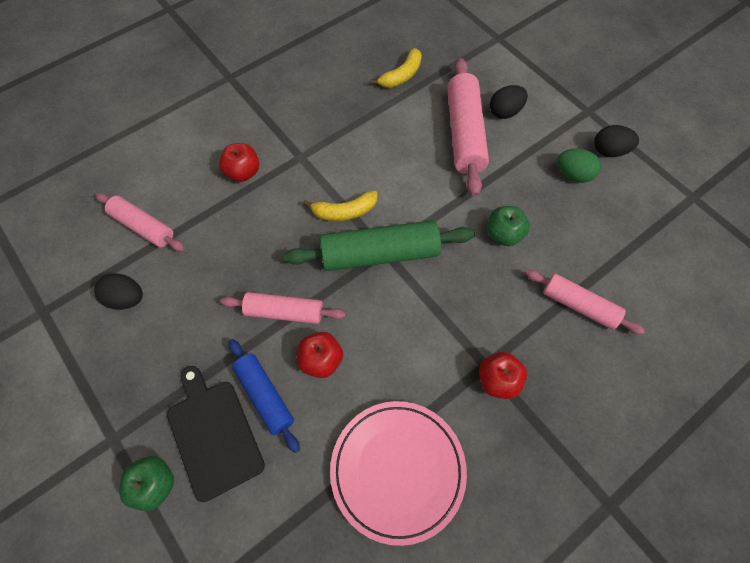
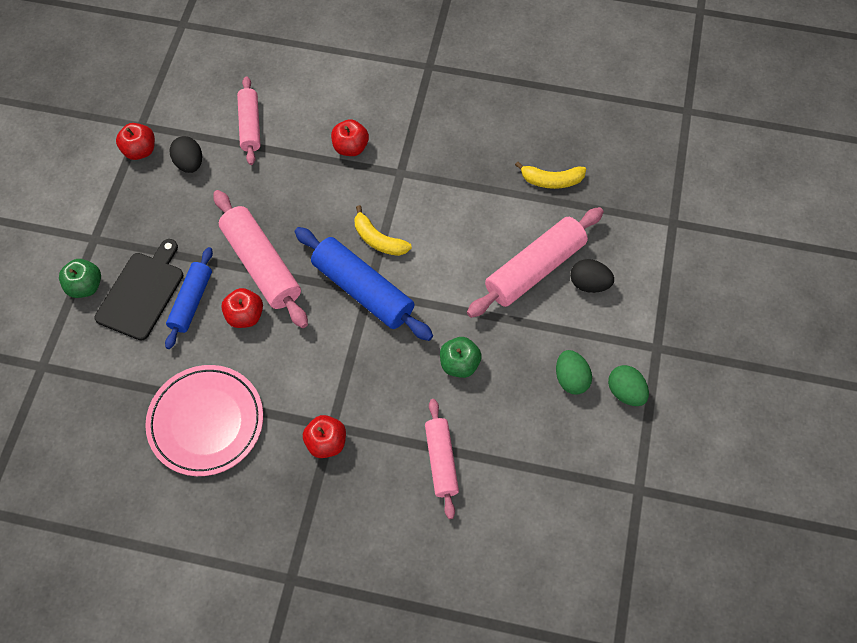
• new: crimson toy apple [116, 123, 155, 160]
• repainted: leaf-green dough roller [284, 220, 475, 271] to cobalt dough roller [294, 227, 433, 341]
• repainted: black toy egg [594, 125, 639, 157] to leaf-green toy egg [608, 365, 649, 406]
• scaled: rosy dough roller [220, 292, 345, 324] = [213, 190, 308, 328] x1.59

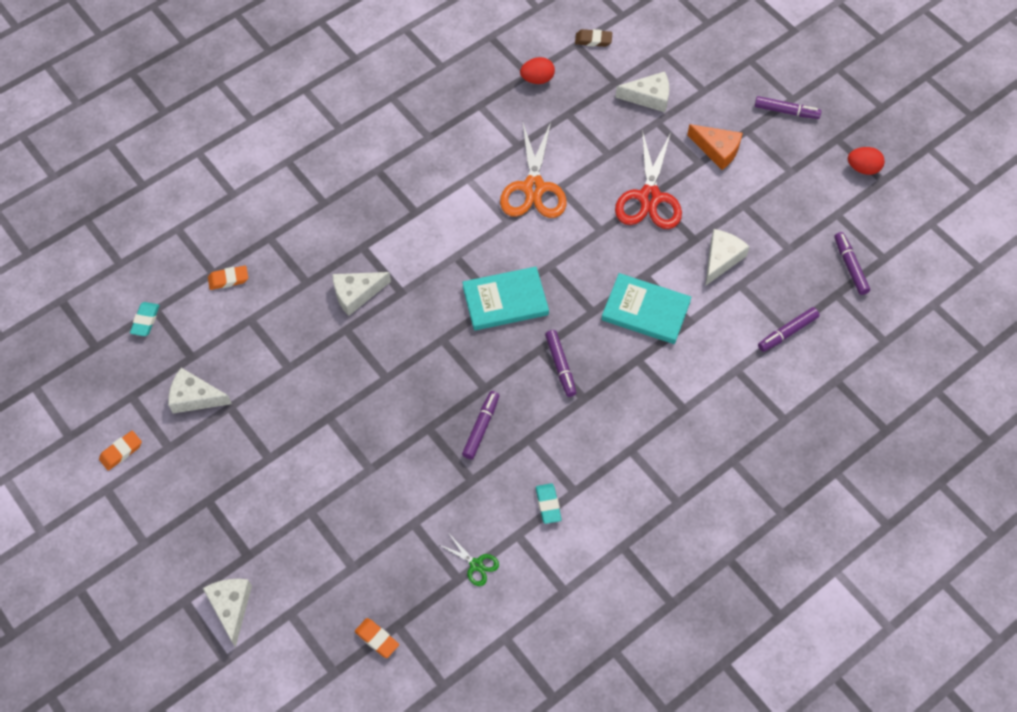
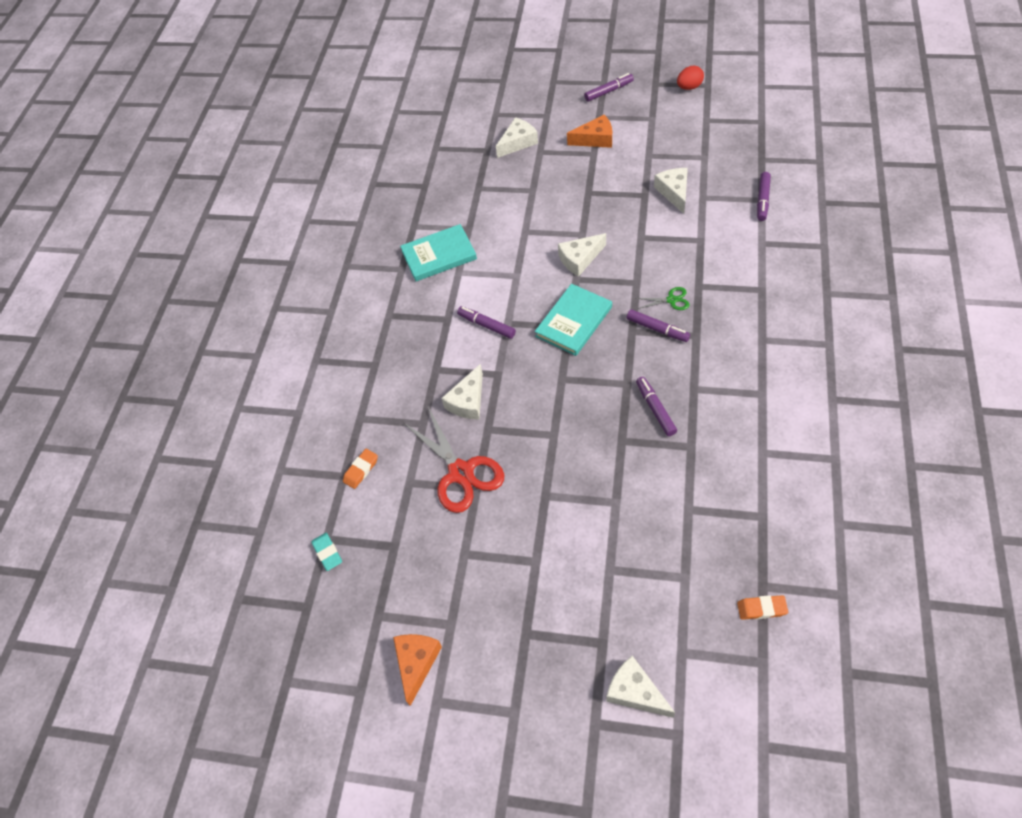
• gone: bright orange shears [500, 121, 567, 218]
• gone: crimson toy egg [520, 57, 555, 84]
• gone: aqua eraser [536, 483, 562, 524]
• gone: brown eraser [575, 29, 612, 47]
• shifted: white cheese wedge [168, 368, 232, 414] to [558, 233, 606, 277]
• shifted: leaf-green shears [438, 534, 499, 586] to [635, 287, 690, 310]
• shifted: aqua hardcover [601, 273, 692, 344] to [400, 224, 477, 281]
• shifted: crimson shears [615, 130, 682, 229] to [404, 407, 504, 513]
• shifted: purple felt pen [834, 232, 870, 295] to [457, 306, 516, 339]
• swapped: bright orange eraser [99, 431, 142, 471] to bright orange cheese wedge [393, 634, 442, 706]

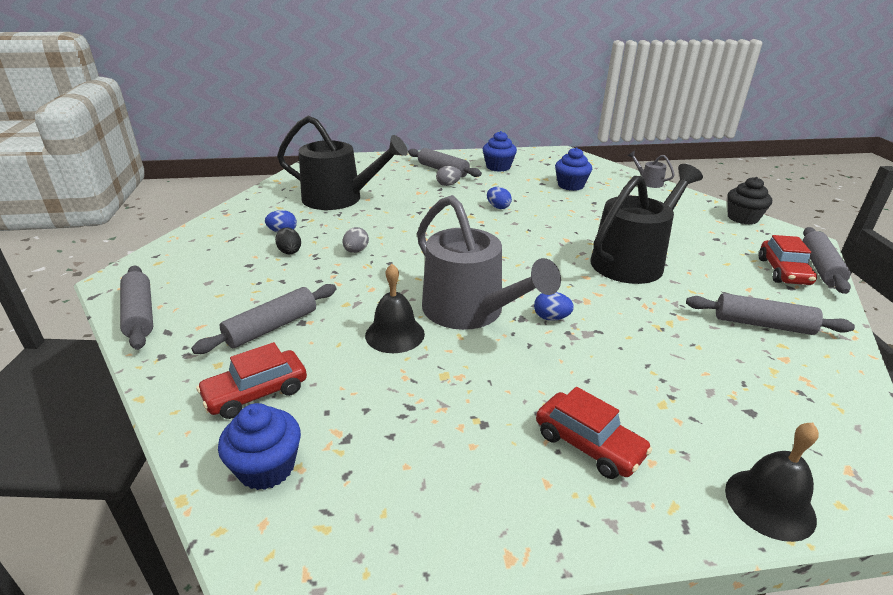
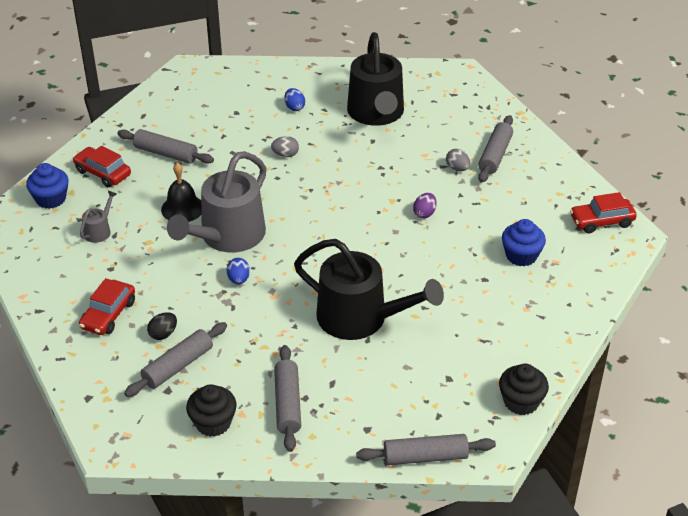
• gone: cobalt cupcake [483, 131, 517, 172]
• gone: black school bell [725, 422, 819, 542]
• new: black cupcake [186, 384, 237, 437]
• shifted: grey dough roller [120, 266, 153, 350] to [124, 322, 227, 397]
• shifted: black toy egg [275, 227, 301, 254] to [147, 312, 177, 340]
• shifted: grey watering pot [628, 151, 675, 188] to [80, 191, 117, 243]
• shifted: crimson car [759, 235, 817, 285] to [570, 192, 637, 234]
• repainted: cobalt toy egg [487, 187, 512, 209] to purple toy egg [413, 193, 437, 218]

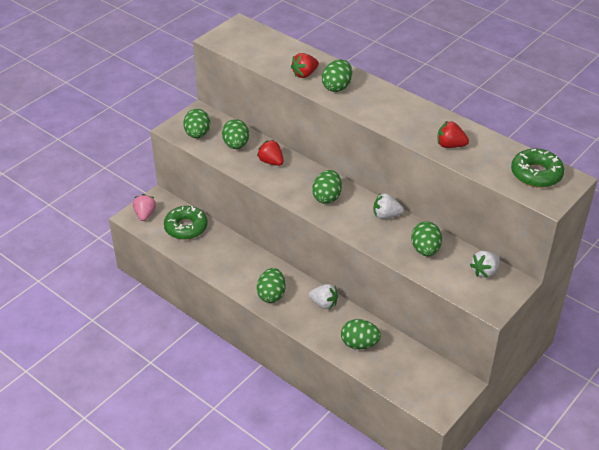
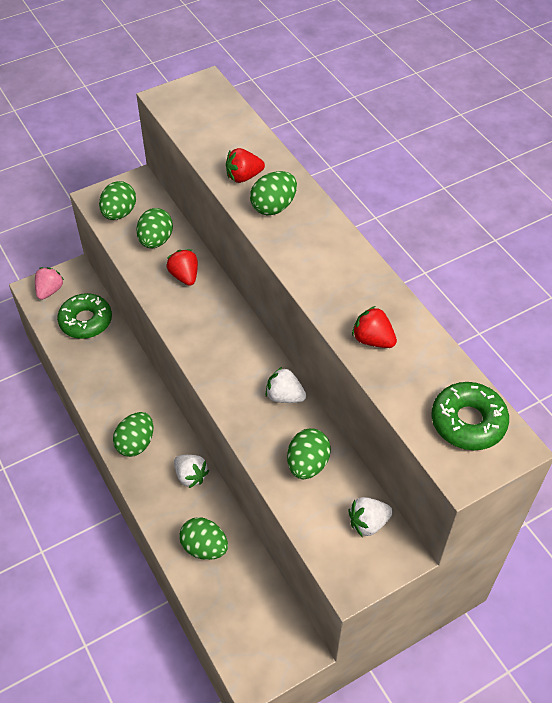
• gone: leaf-green toy egg [312, 170, 342, 204]

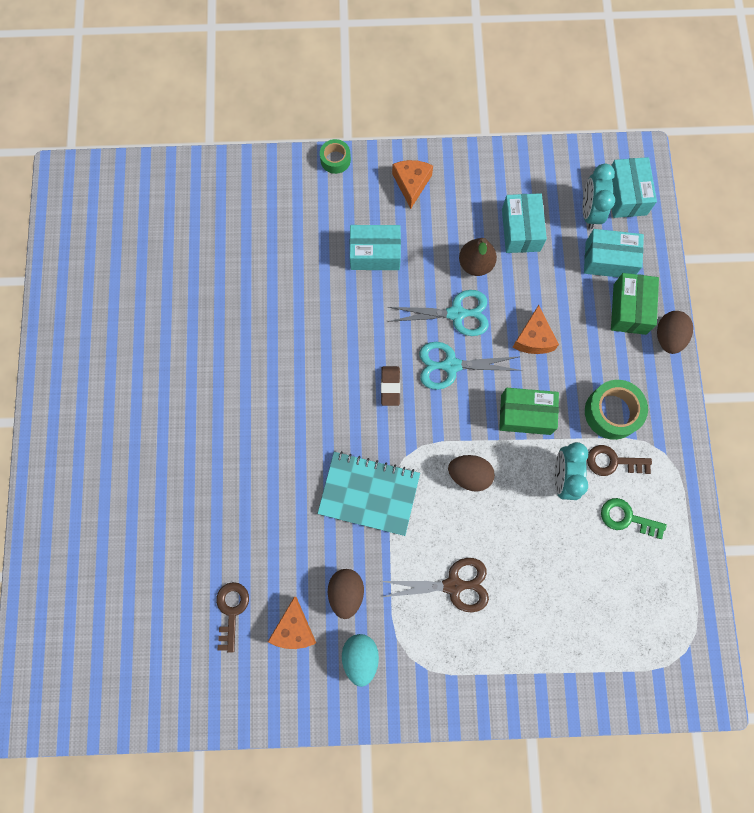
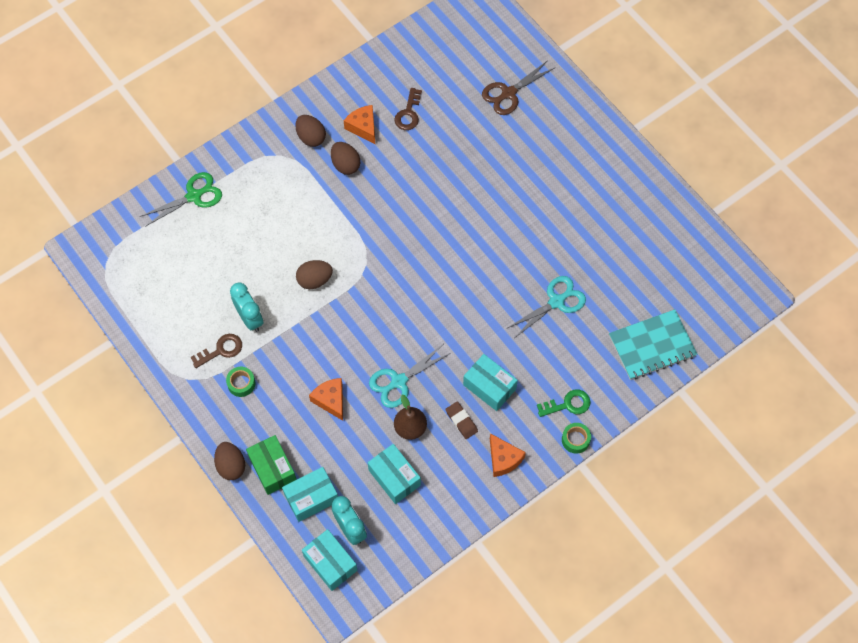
• gone: leaf-green parcel [499, 388, 559, 435]
• new: leaf-green shears [140, 172, 222, 227]
• shifted: aqua notepad [317, 451, 420, 536] to [609, 309, 697, 380]
• shifted: brown shears [380, 558, 489, 612] to [482, 60, 554, 115]
• shifted: brown eraser [381, 366, 400, 406] to [445, 401, 478, 439]
• shifted: aqua shears [419, 342, 522, 390] to [506, 276, 586, 337]
• shifted: leaf-green latchkey [601, 498, 667, 539] to [537, 389, 590, 417]
• repainted: aqua toy egg [342, 634, 379, 687] to brown toy egg [295, 115, 326, 147]
• rotated: brown latchkey [216, 582, 249, 653] = [394, 88, 422, 130] 45 degrees clockwise
• rotated: aqua parcel [350, 225, 401, 270] = [463, 354, 518, 411] 75 degrees clockwise
• scaled: leaf-green roll of tape [585, 380, 648, 440] = [226, 367, 255, 397] x0.59

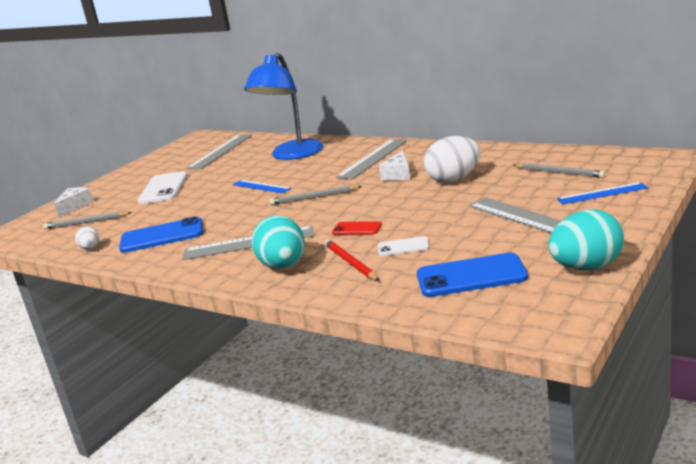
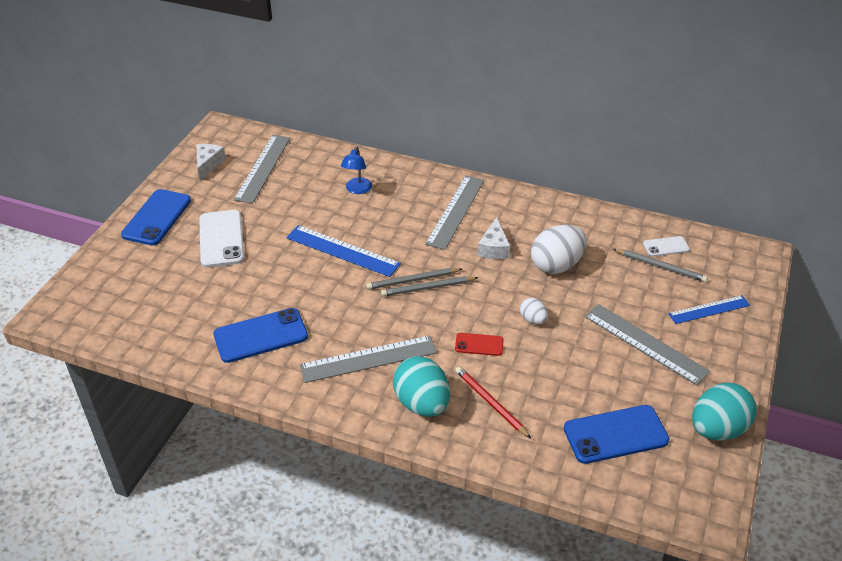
• new: cobalt smartphone [121, 189, 191, 245]
• shifted: grey lead pencil [43, 212, 131, 229] to [381, 276, 479, 296]
• shifted: white cheese wedge [54, 187, 93, 217] to [196, 144, 226, 181]
• shifted: white toy egg [75, 226, 99, 250] to [520, 298, 548, 324]
• shifted: white smartphone [378, 236, 429, 256] to [643, 236, 690, 257]
• scaled: cobalt measuring stick [232, 180, 291, 194] = [286, 225, 401, 277] x1.54
• scaled: cobalt lamp [244, 53, 323, 160] = [341, 146, 372, 194] x0.44

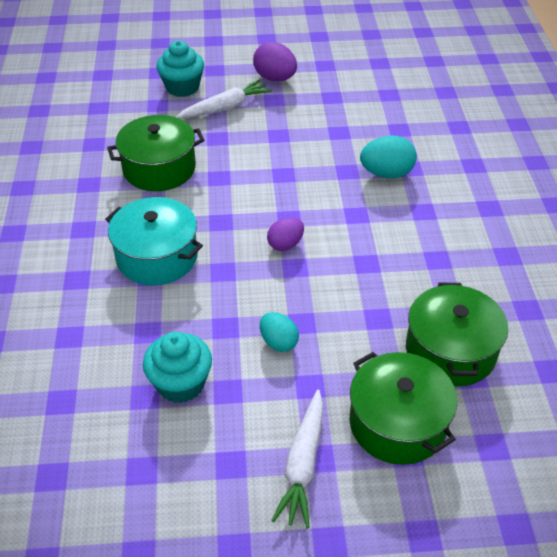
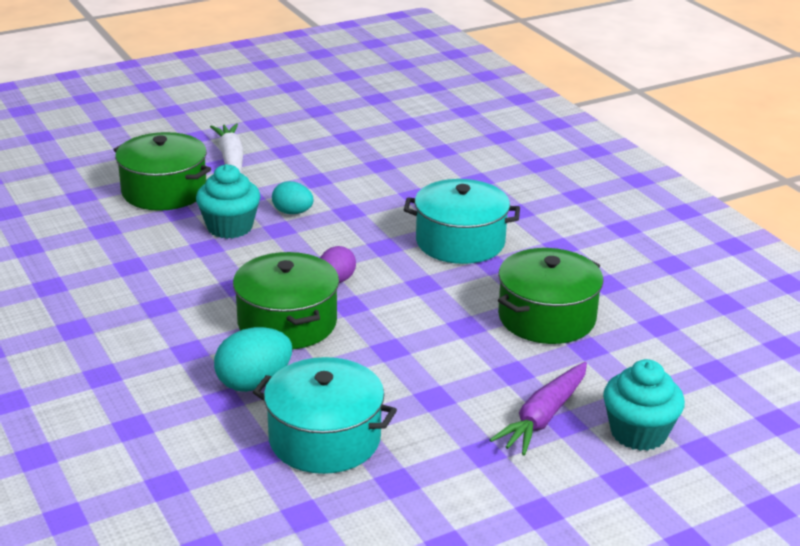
• gone: purple toy egg [253, 42, 297, 81]
• new: aqua cooking pot [253, 357, 397, 474]
• shifted: aqua cupcake [143, 332, 212, 403] to [196, 164, 261, 239]
• shifted: leaf-green cooking pot [406, 283, 508, 387] to [233, 252, 339, 349]
• repainted: white toy carrot [176, 80, 272, 118] to purple toy carrot [490, 362, 587, 456]

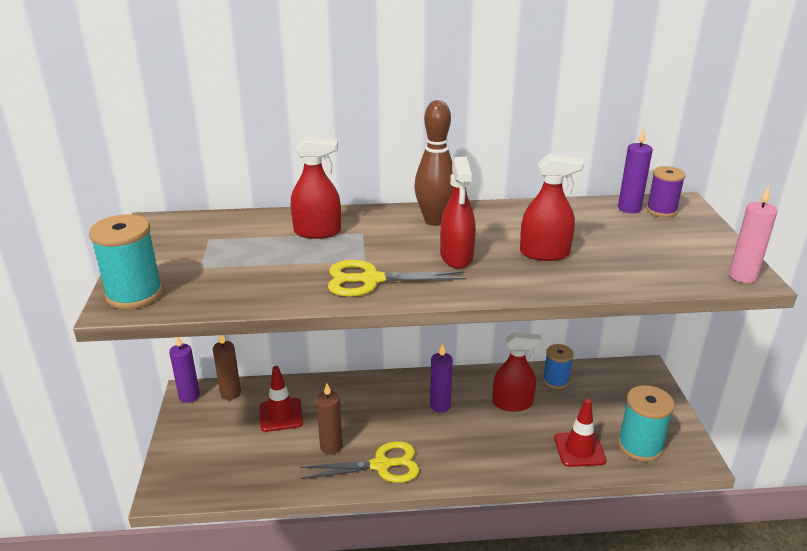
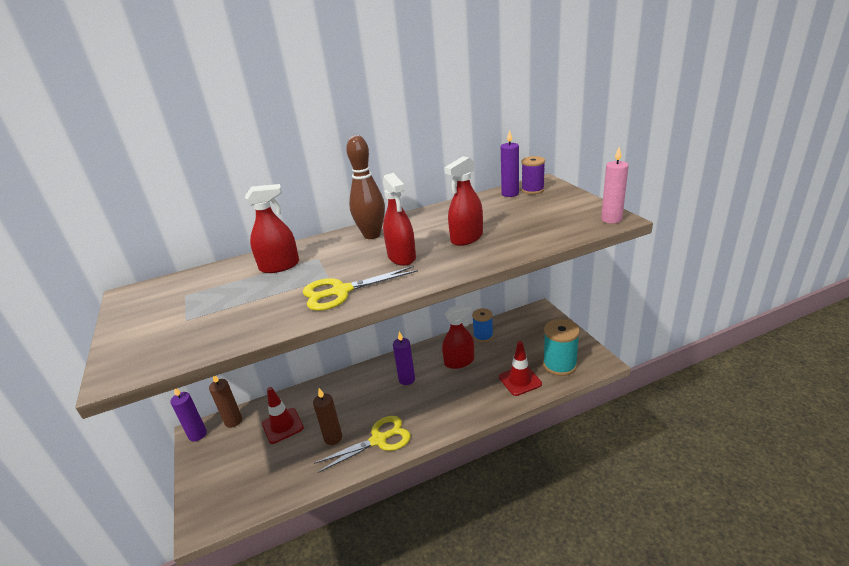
• gone: aqua bobbin [89, 214, 163, 309]
• rotated: crimson sprayer [520, 154, 584, 261] = [444, 156, 483, 246] 150 degrees clockwise

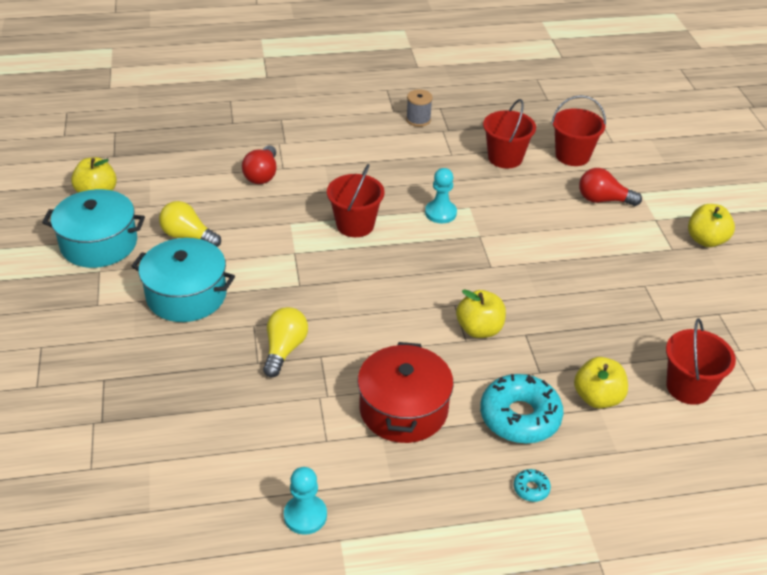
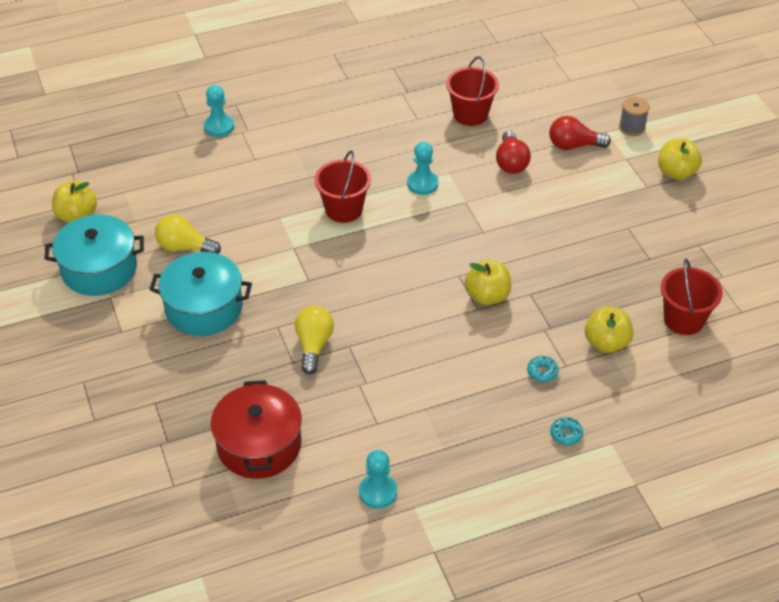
• gone: crimson pail [551, 95, 606, 166]
• new: aqua chess pawn [204, 85, 234, 137]
• shifted: crimson light bulb [242, 145, 277, 184] to [496, 131, 531, 174]
• shifted: crimson cooking pot [357, 342, 454, 443] to [211, 380, 302, 479]
• shifted: grey bobbin [406, 89, 433, 127] to [619, 97, 649, 136]
• scaled: aqua glazed donut [480, 374, 564, 444] = [527, 356, 559, 382] x0.42

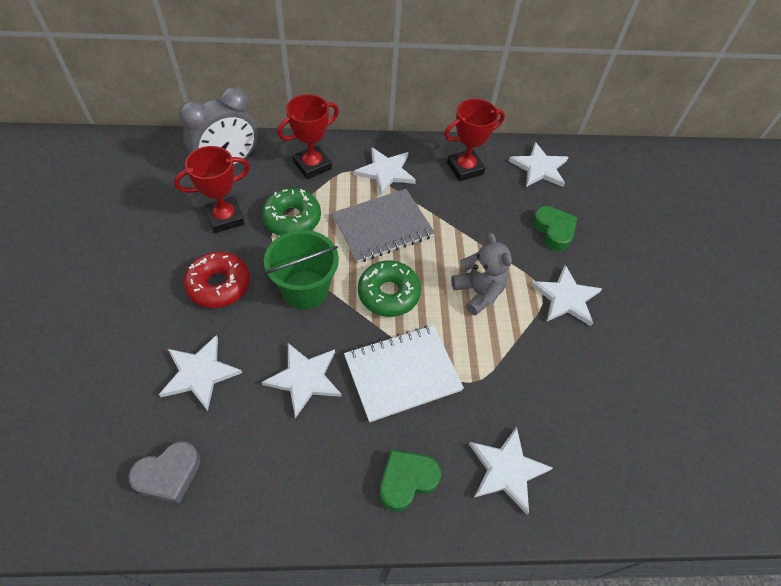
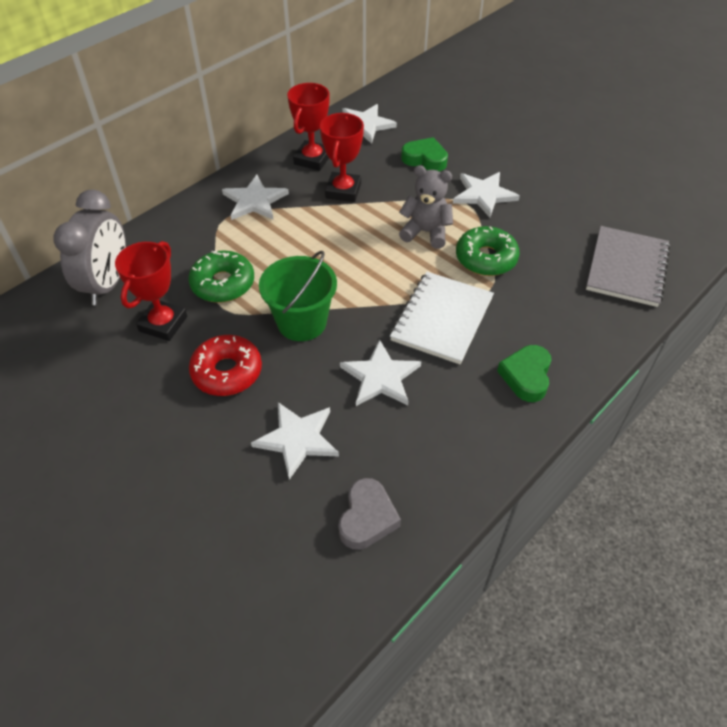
• gone: white star [469, 427, 553, 515]
• shifted: crimson prize cup [277, 94, 339, 179] to [320, 113, 364, 202]
• shifted: grey notepad [332, 189, 435, 263] to [586, 226, 670, 307]
• shifted: leaf-green glazed donut [358, 261, 421, 317] to [456, 226, 520, 276]

